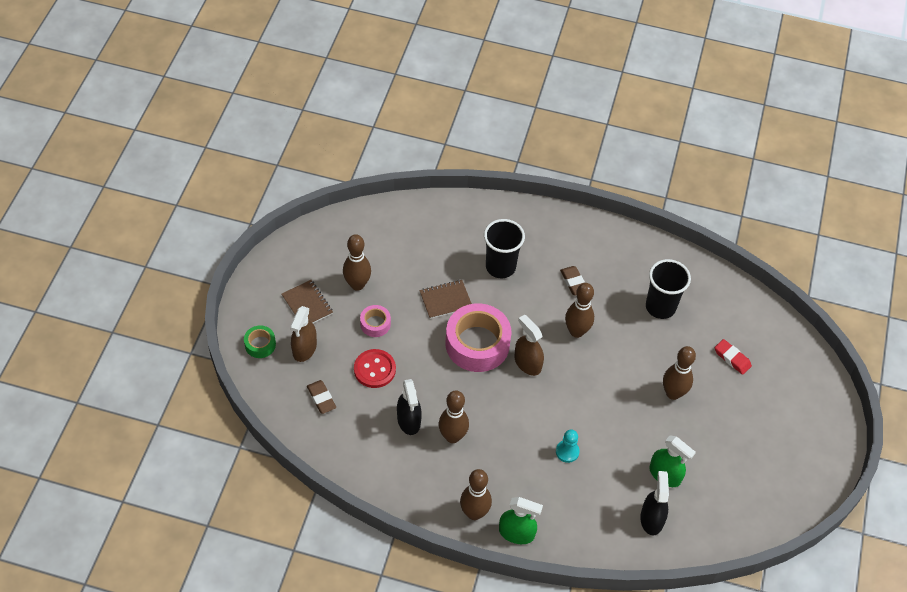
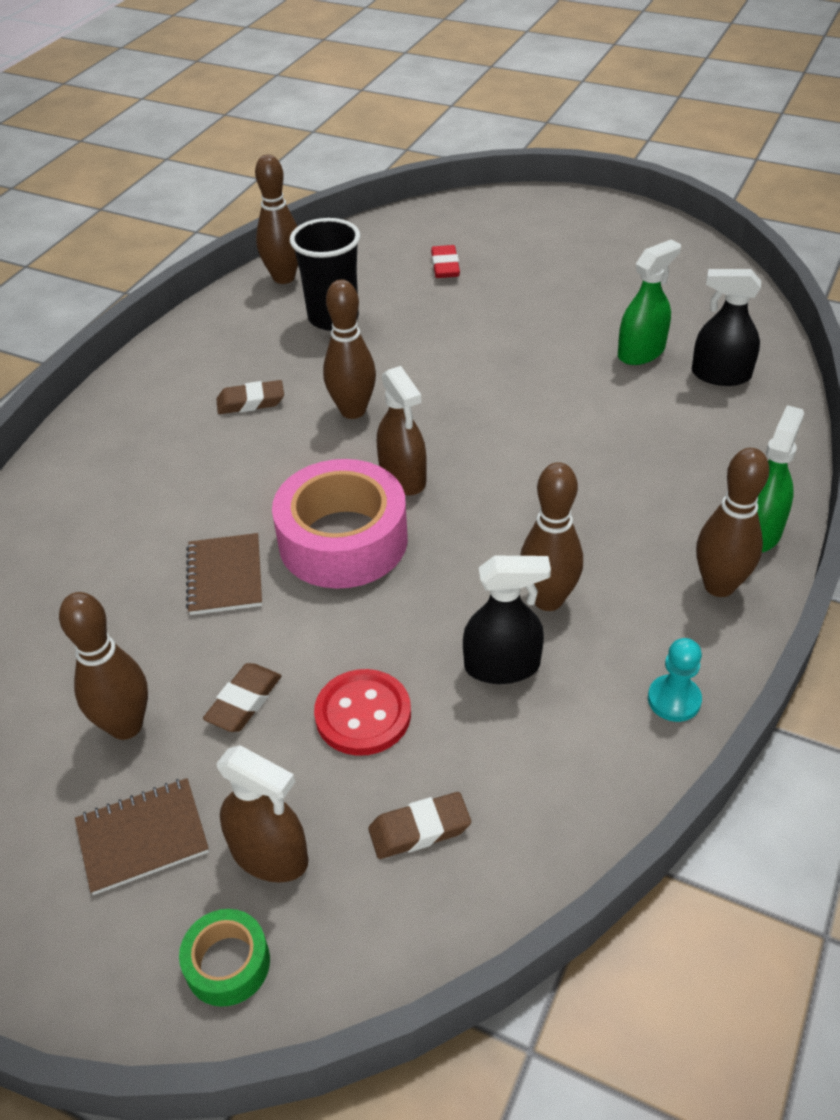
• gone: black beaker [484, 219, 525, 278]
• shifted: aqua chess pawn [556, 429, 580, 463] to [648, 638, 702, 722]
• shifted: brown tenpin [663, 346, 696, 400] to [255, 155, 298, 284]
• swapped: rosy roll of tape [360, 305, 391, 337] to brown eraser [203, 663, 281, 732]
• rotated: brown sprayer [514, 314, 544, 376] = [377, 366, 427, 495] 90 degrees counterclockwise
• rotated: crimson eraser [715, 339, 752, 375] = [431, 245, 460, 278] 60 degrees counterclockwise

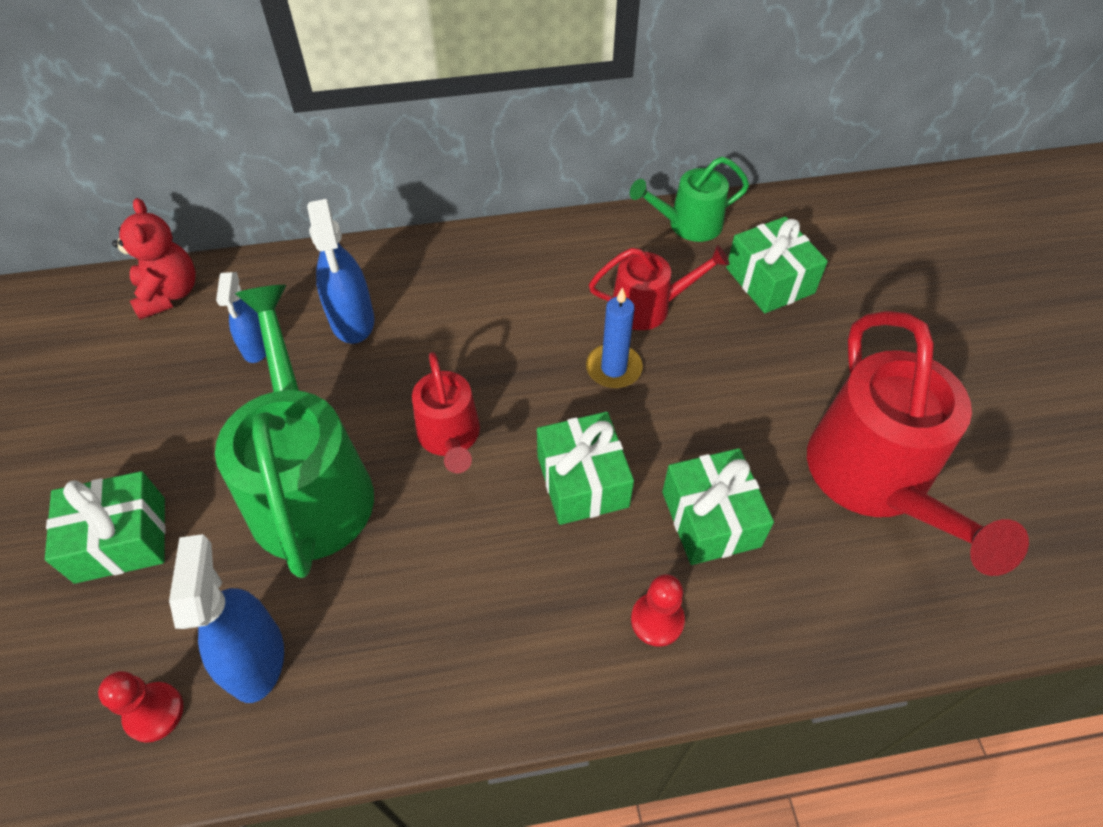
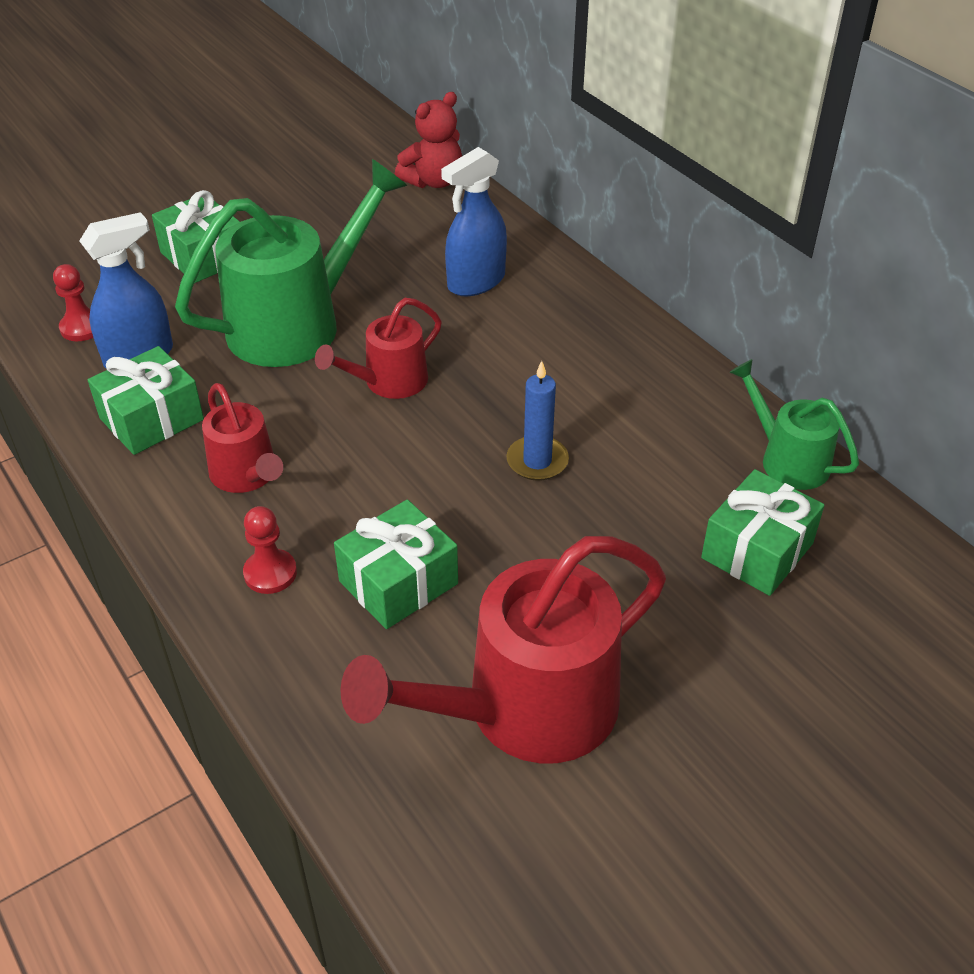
• gone: cobalt sprayer [216, 272, 266, 363]
• shifted: leaf-green present [537, 412, 634, 525] to [88, 346, 204, 455]
• shifted: crimson watering pot [589, 245, 729, 330] to [202, 383, 283, 493]

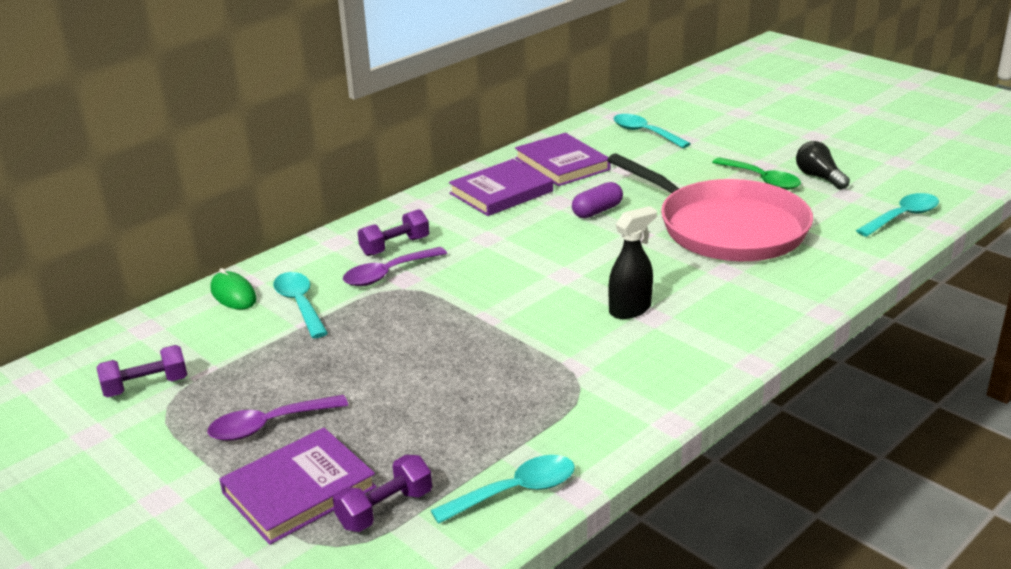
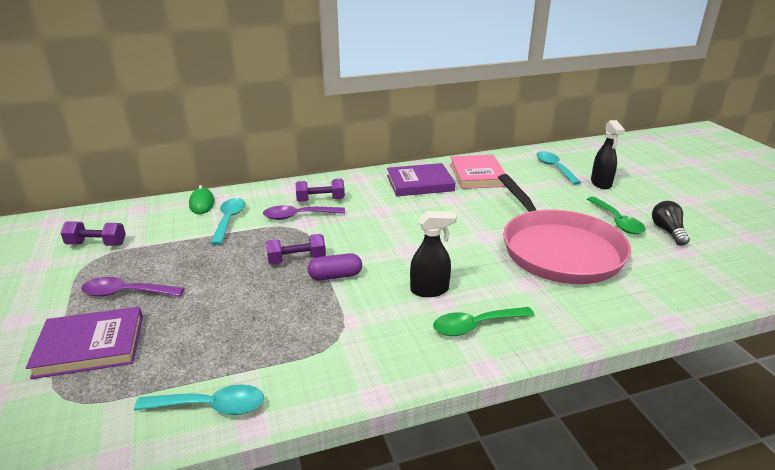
• gone: aqua spoon [856, 193, 939, 237]
• new: leaf-green spoon [433, 307, 535, 336]
• new: black sprayer [591, 120, 625, 189]
• shifted: purple hand weight [333, 455, 432, 532] to [266, 234, 326, 265]
• shifted: purple pill [572, 182, 623, 218] to [308, 253, 362, 280]
• repainted: purple hardcover [515, 133, 611, 186] to rosy hardcover [450, 155, 506, 189]

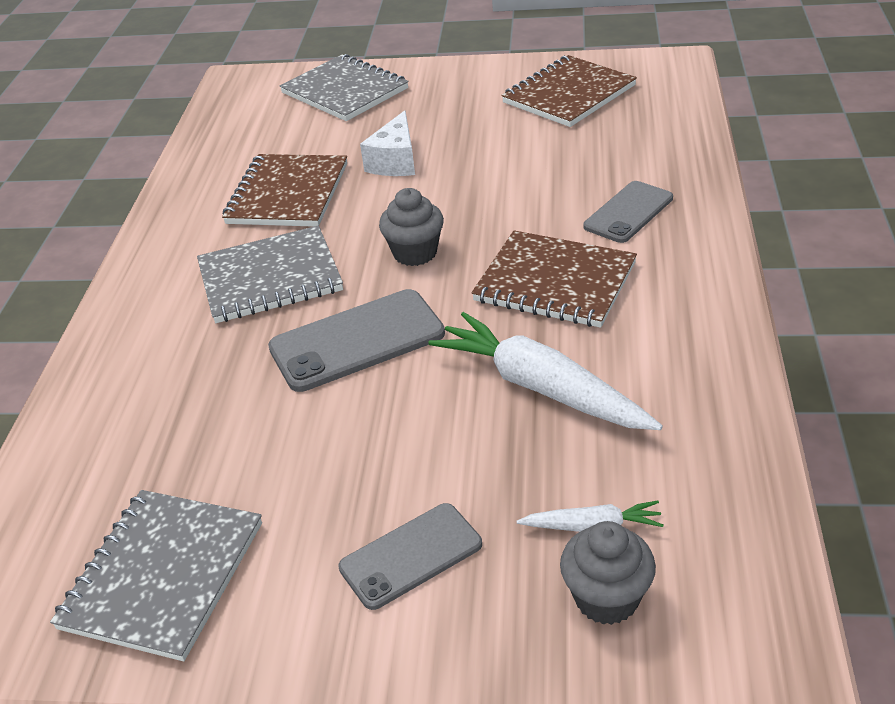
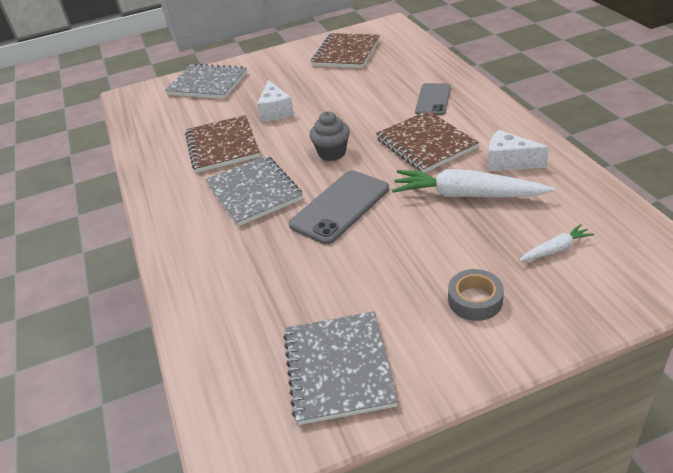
• gone: grey cupcake [560, 521, 656, 625]
• new: white cheese wedge [488, 130, 549, 171]
• swapped: grey smartphone [338, 503, 482, 610] to grey roll of tape [448, 269, 504, 321]
• rotated: grey notepad [197, 225, 343, 323] = [205, 155, 303, 226] 75 degrees counterclockwise
• rotated: brown notepad [471, 231, 637, 328] = [376, 111, 479, 173] 60 degrees clockwise

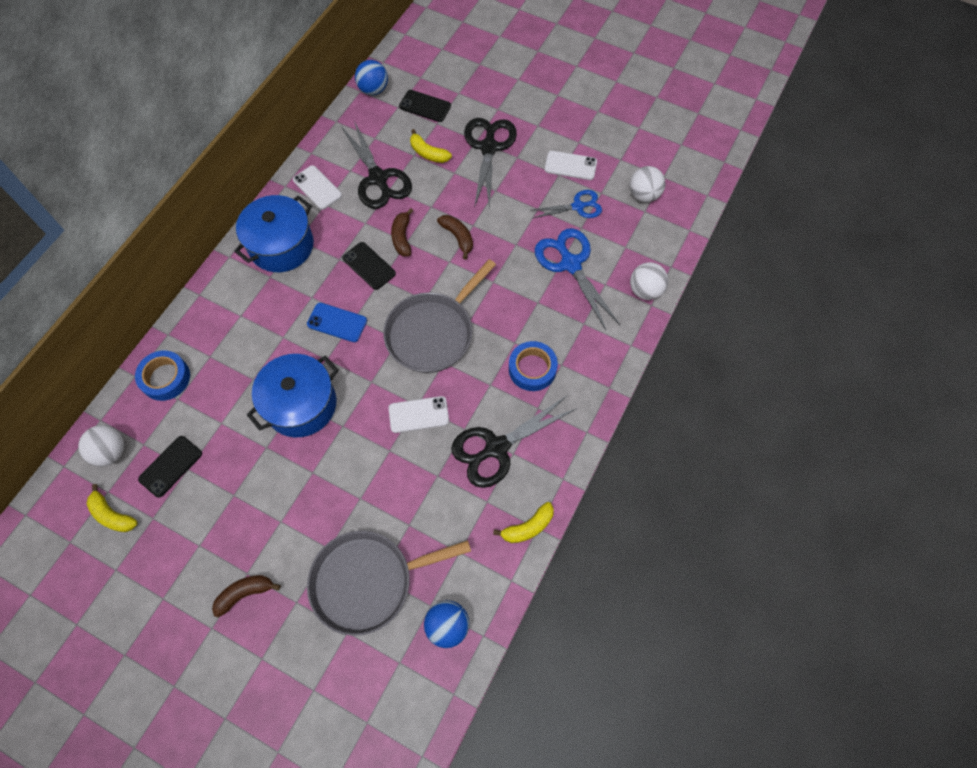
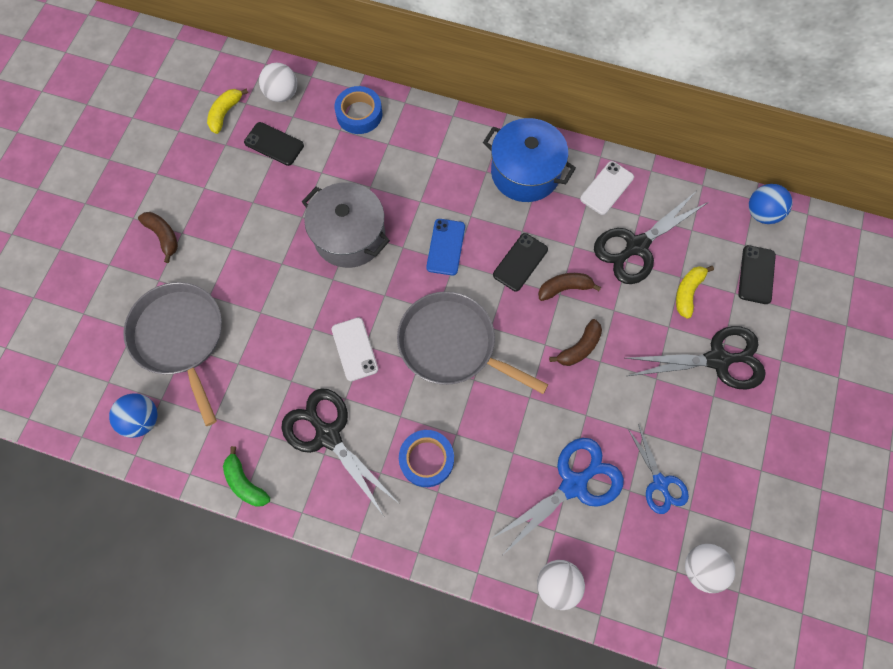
• gone: white smartphone [544, 151, 597, 180]
• repainted: cobalt cooking pot [247, 354, 339, 437] to grey cooking pot [302, 182, 390, 268]
• repainted: bright yellow banana [493, 502, 554, 543] to leaf-green banana [223, 446, 270, 507]

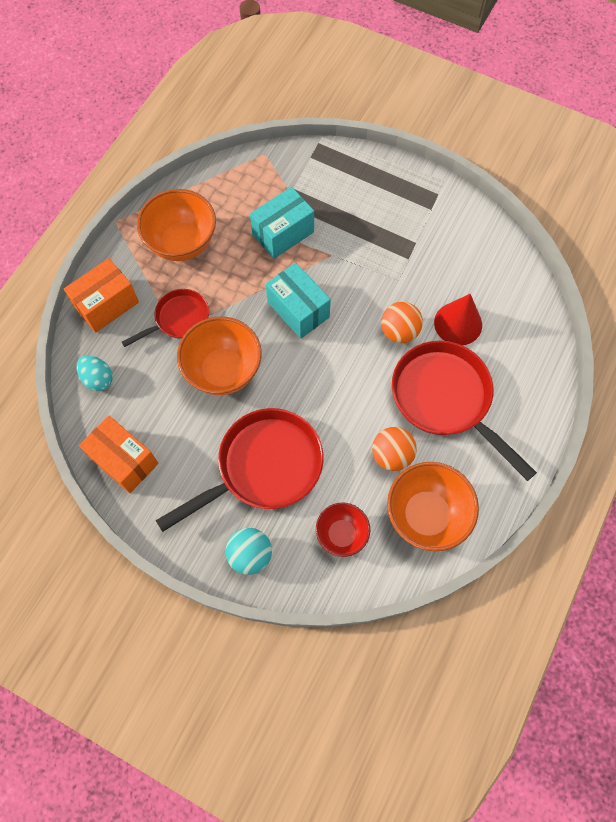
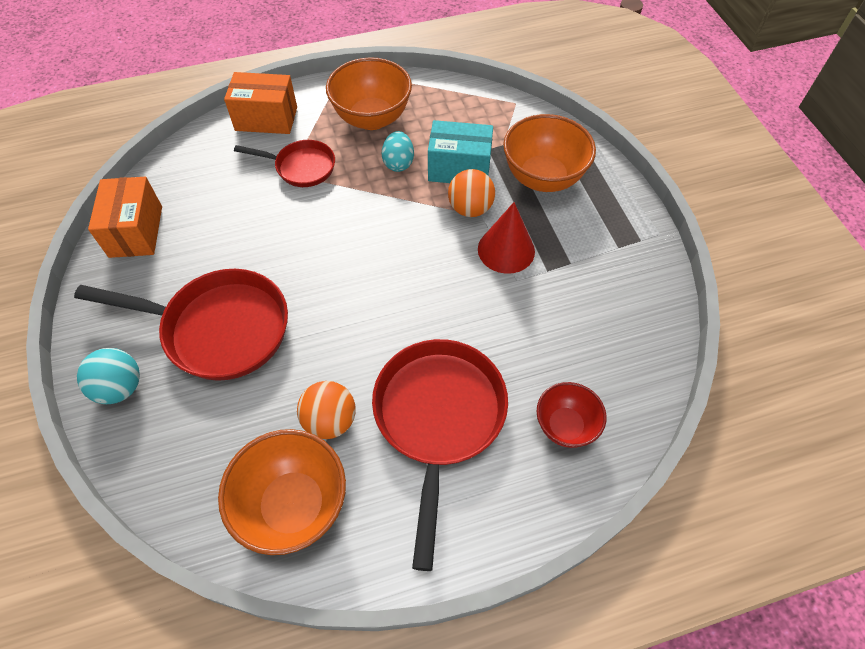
• gone: aqua parcel [266, 262, 331, 339]
• shifted: aqua toy egg [76, 355, 113, 391] to [382, 131, 414, 172]
• shifted: bright orange deep dish [177, 317, 262, 395] to [503, 114, 596, 192]
• shifted: crimson deep dish [316, 503, 370, 557] to [537, 382, 606, 448]
• shifted: bright orange ball [381, 302, 423, 343] to [448, 169, 495, 217]
• shifted: crimson cone [434, 294, 482, 345] to [478, 202, 535, 274]

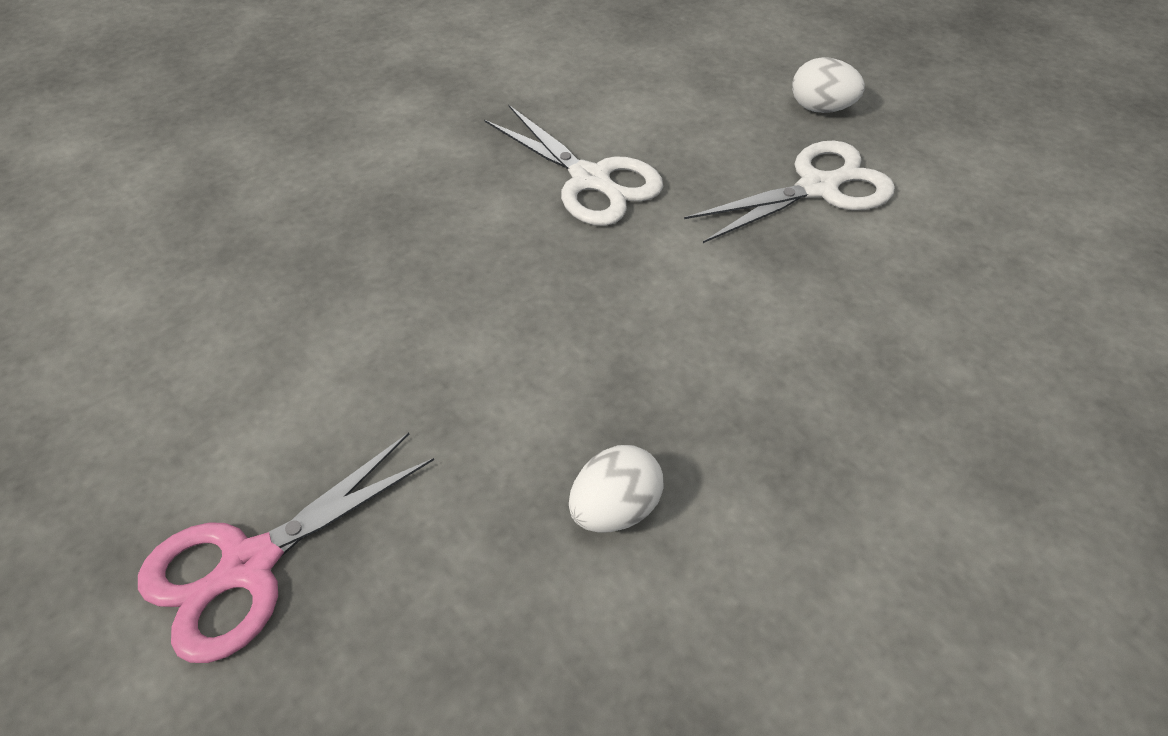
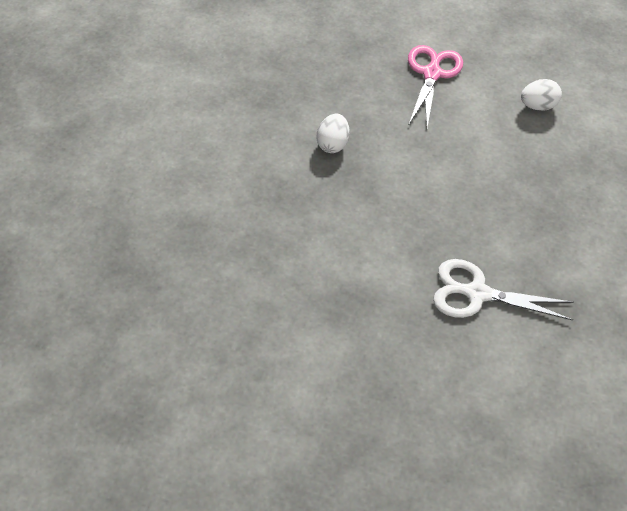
• gone: white shears [684, 140, 895, 243]
• shifted: white toy egg [792, 57, 865, 113] to [521, 79, 562, 111]

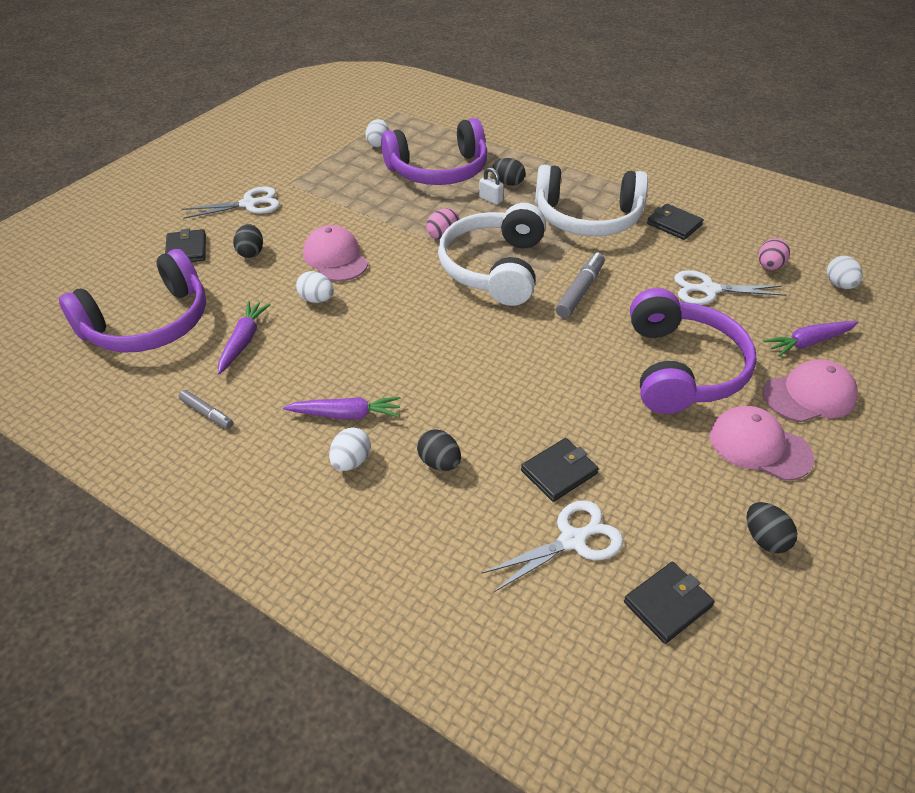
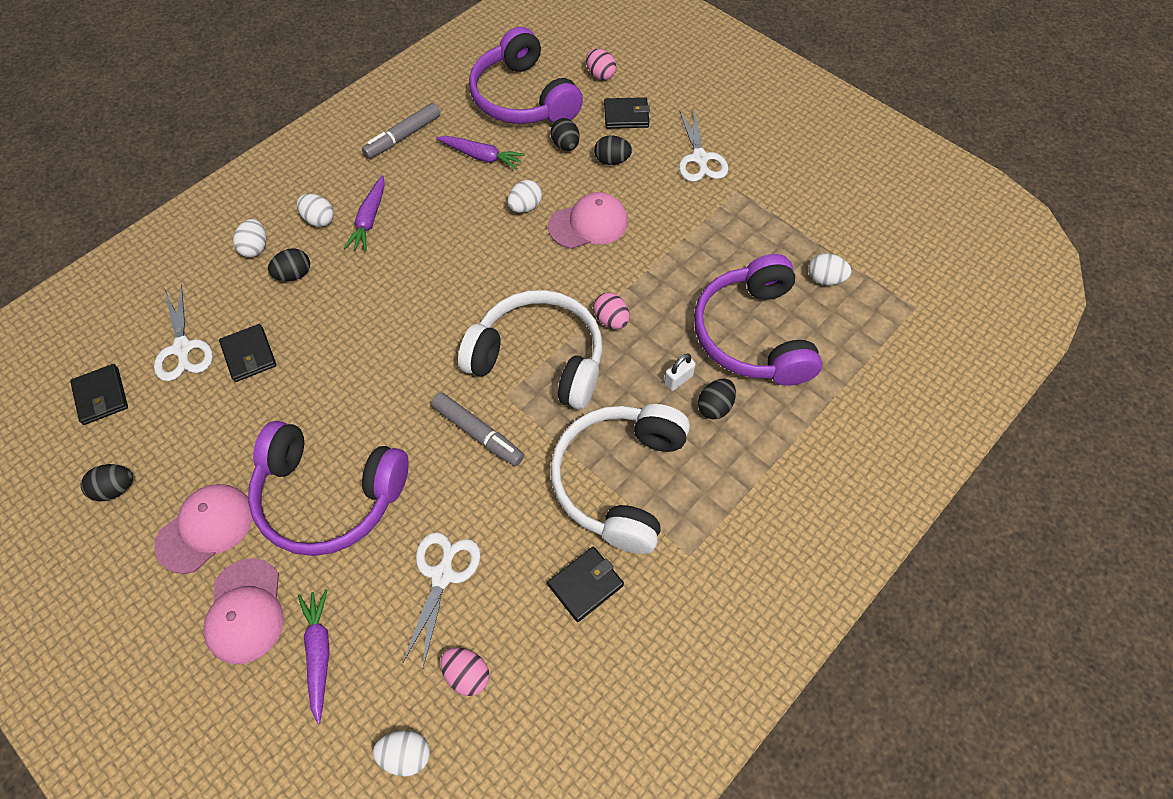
• new: white toy egg [233, 219, 266, 257]
• new: black toy egg [550, 118, 580, 151]
• new: rosy toy egg [586, 49, 616, 80]
• scaled: grey felt pen [179, 390, 233, 429] = [362, 103, 441, 159] x1.64

